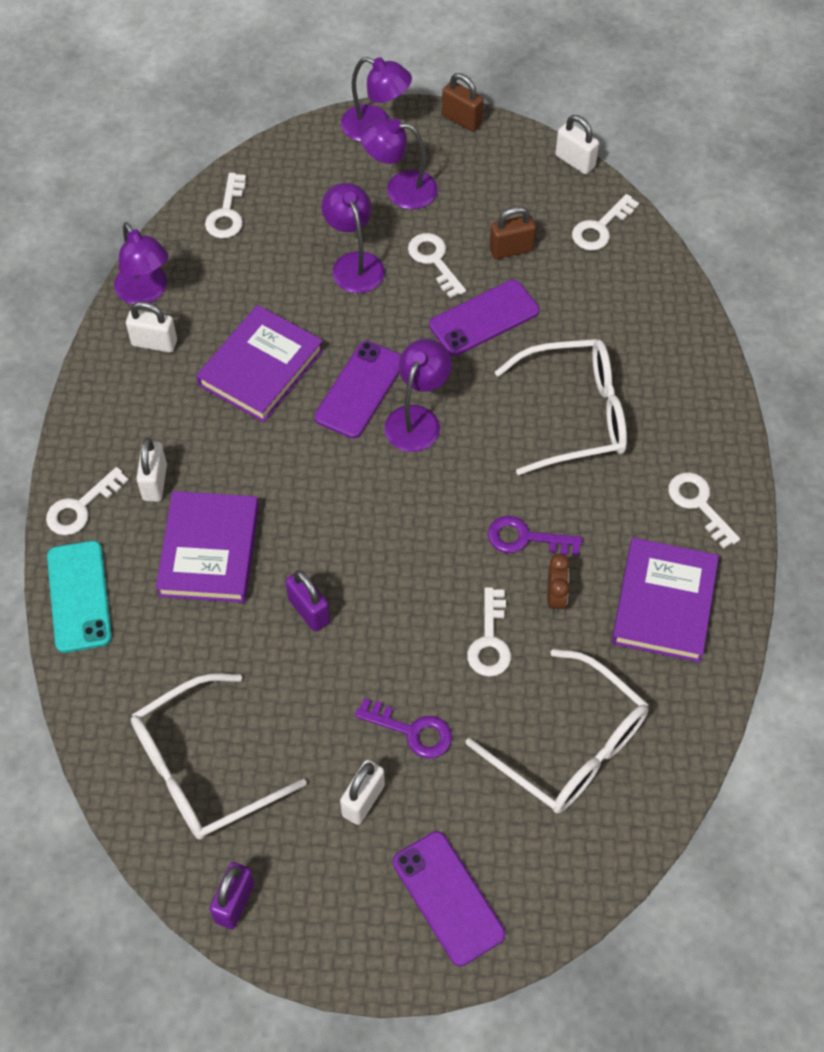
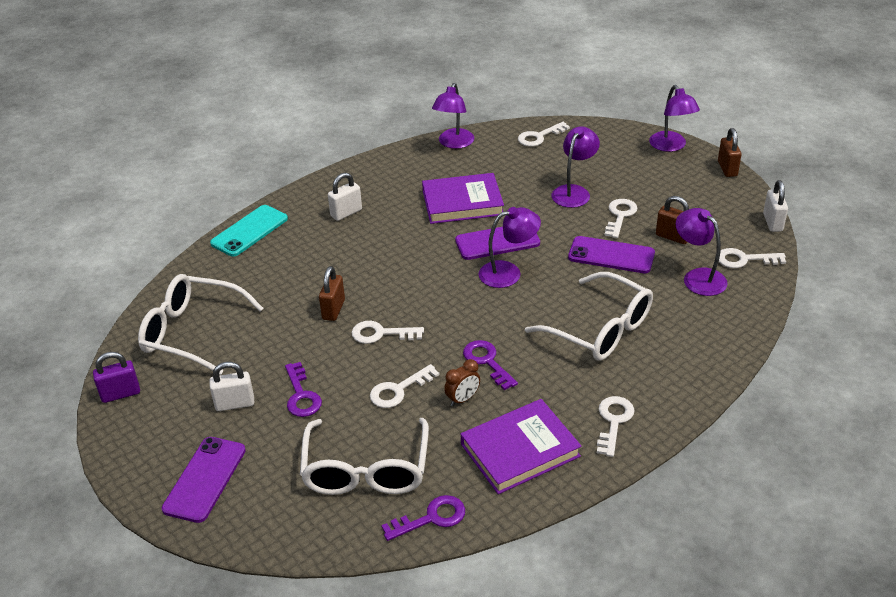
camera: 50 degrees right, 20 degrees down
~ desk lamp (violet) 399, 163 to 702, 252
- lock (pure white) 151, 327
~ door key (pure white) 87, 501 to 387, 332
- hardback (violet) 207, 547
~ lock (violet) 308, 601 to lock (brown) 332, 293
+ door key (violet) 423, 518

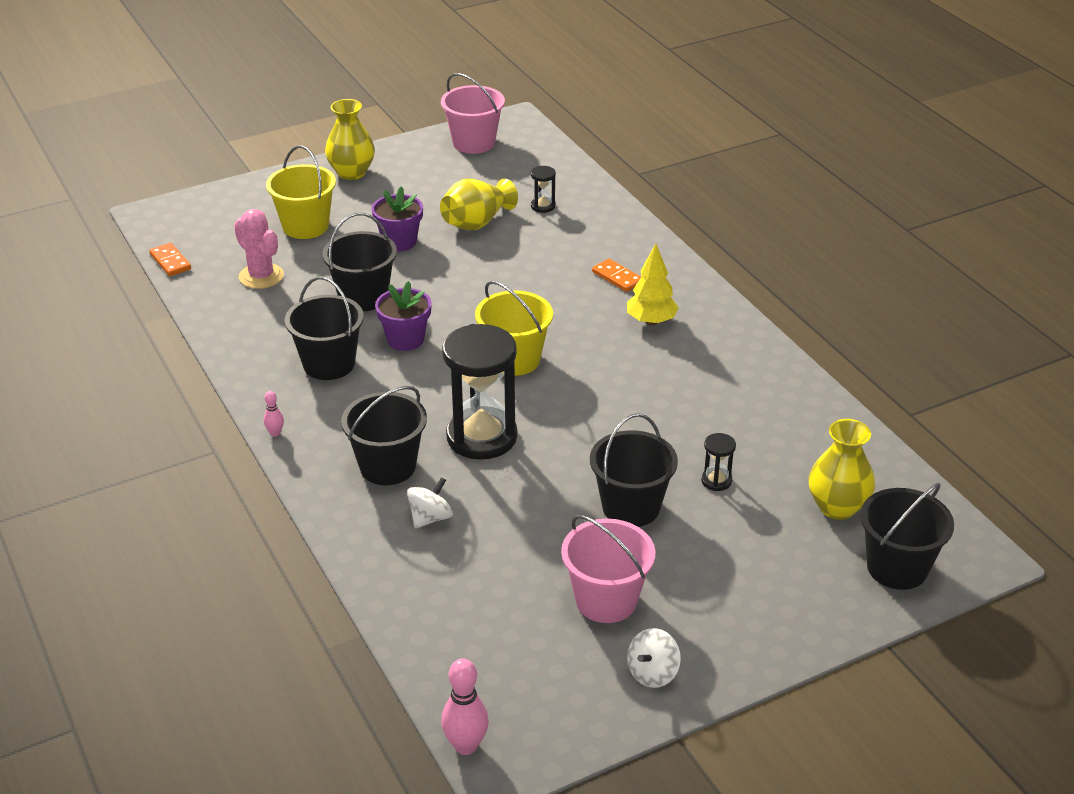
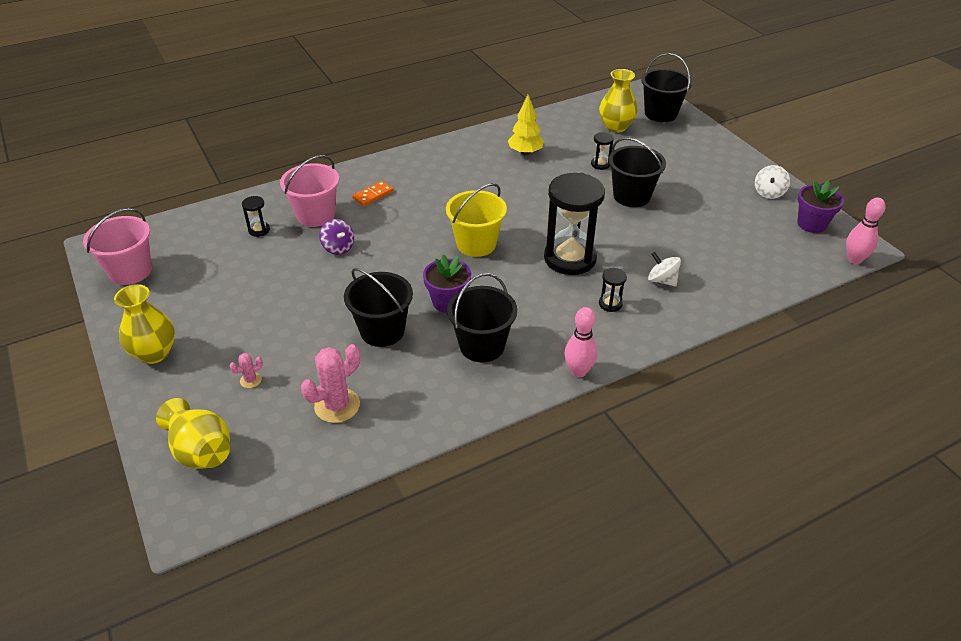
camera: 90 degrees left, 5 degrees up
~ pail (golden) 301, 192 to saguaro cactus (pink) 246, 370
~ vase (golden) 479, 204 to 193, 433
~ plant pot (violet) 397, 218 to 820, 206
- domino piece (orange-coloured) 170, 259
~ fir tree (golden) 653, 284 to 526, 125
~ pail (black) 384, 435 to sandglass (black) 613, 290
~ tenpin (pink) 274, 413 = 580, 342 x1.88
~ pail (pink) 608, 569 to 309, 191
~ spinning top (pure white) 654, 658 = 772, 182 75 degrees clockwise
+ spinning top (violet) 336, 237

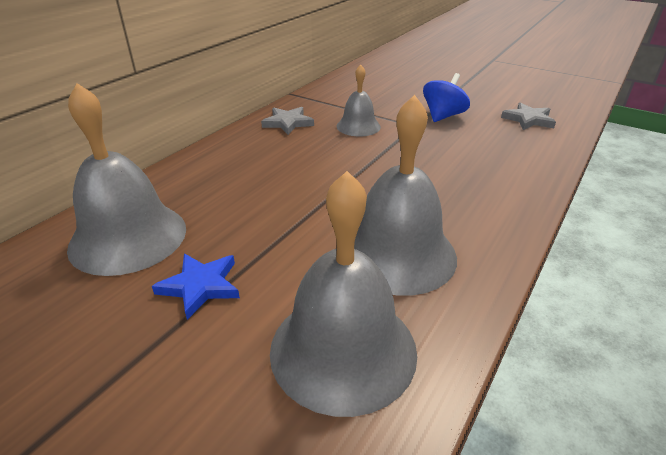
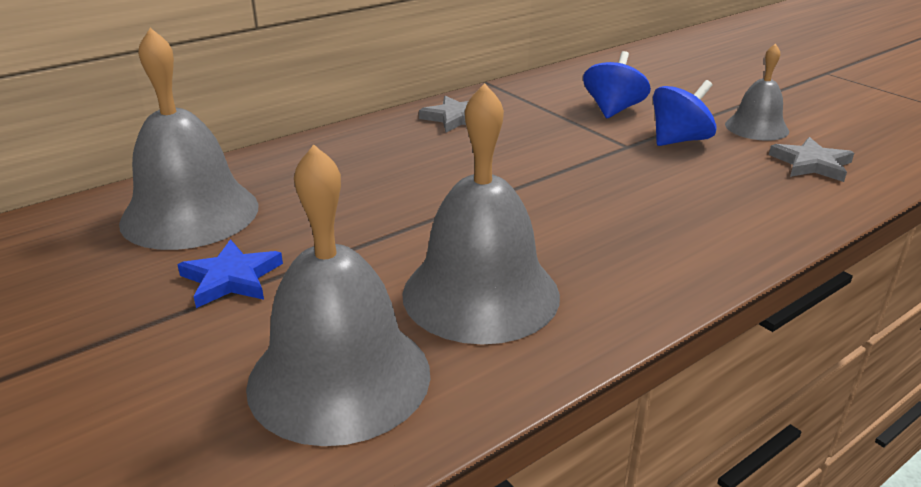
camera: 20 degrees right, 5 degrees down
~ school bell (ash-grey) 359, 100 to 757, 92
+ spinning top (cobalt) 617, 84

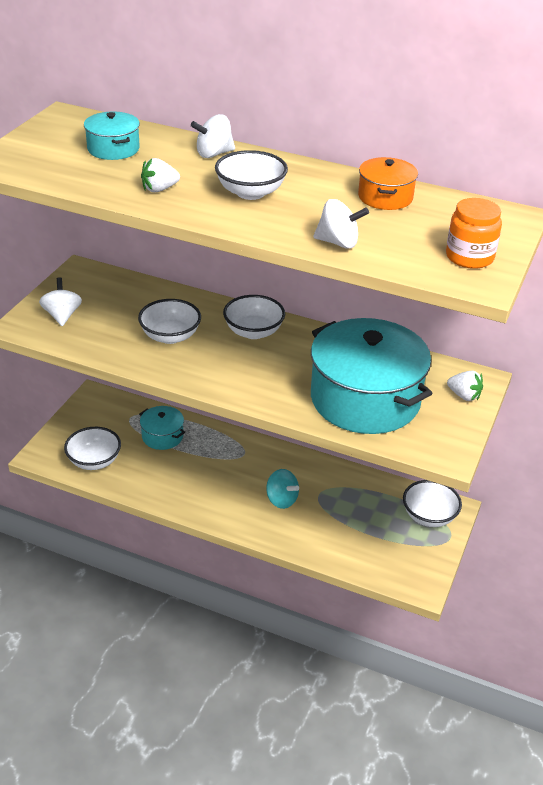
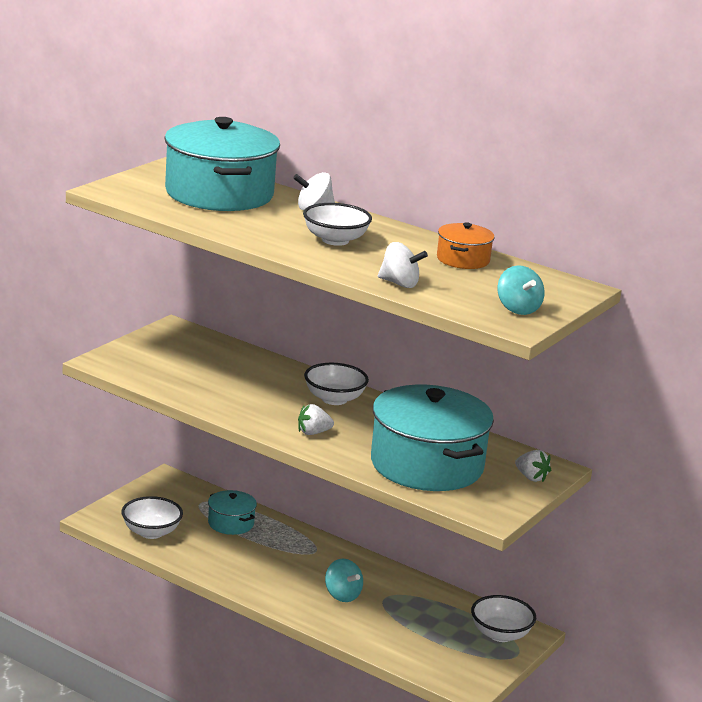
camera: 10 degrees right, 15 degrees down
~ stockpot (aqua) 112, 135 = 222, 164 x2.16
~ strawberry (pure white) 160, 175 to 316, 419
~ jam jar (orange-coloured) 474, 233 to spinning top (aqua) 521, 290
- spinning top (pure white) 60, 301
- bowl (pure white) 169, 321

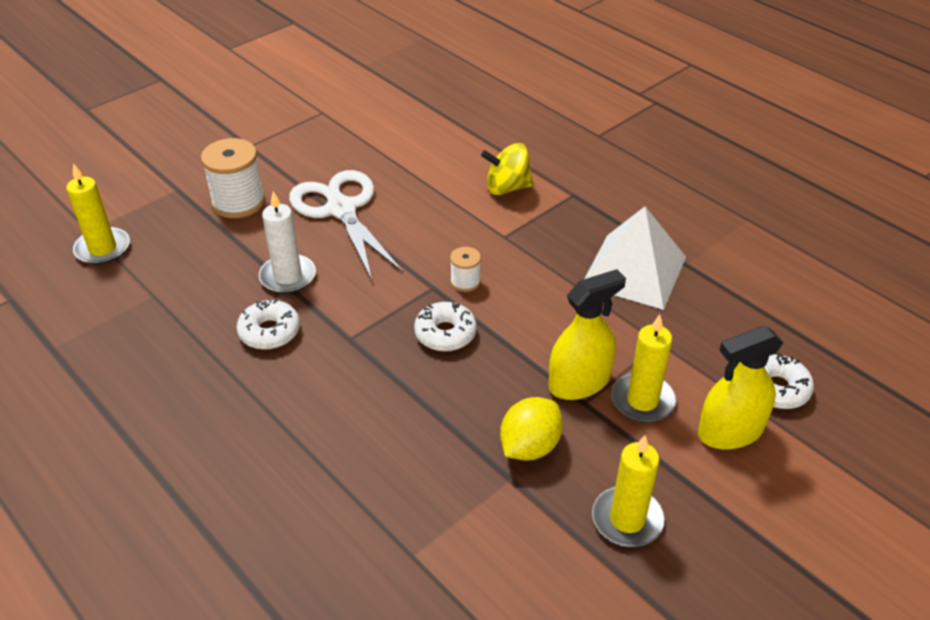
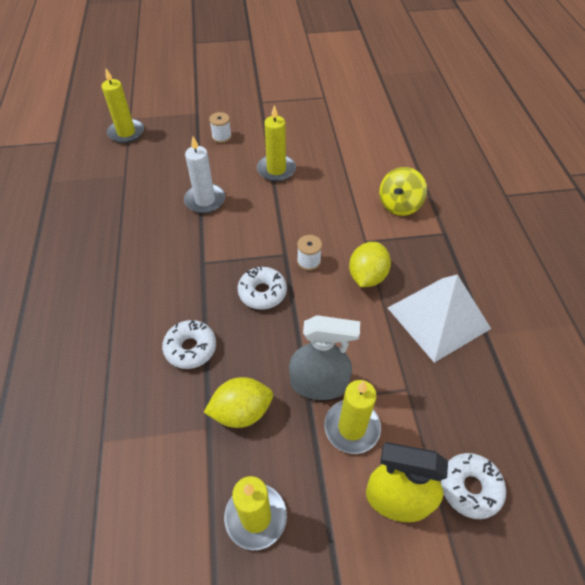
camera: 35 degrees right, 10 degrees up
~ spool (pure white) 233, 178 = 220, 127 x0.52
~ spinning top (golden) 507, 169 = 403, 191 90 degrees counterclockwise
~ scissors (pure white) 346, 225 to candle (golden) 276, 143
~ sprayer (golden) 587, 334 to sprayer (ash-grey) 324, 357
~ doughnut (pure white) 268, 324 to 189, 344
+ lemon (golden) 370, 264

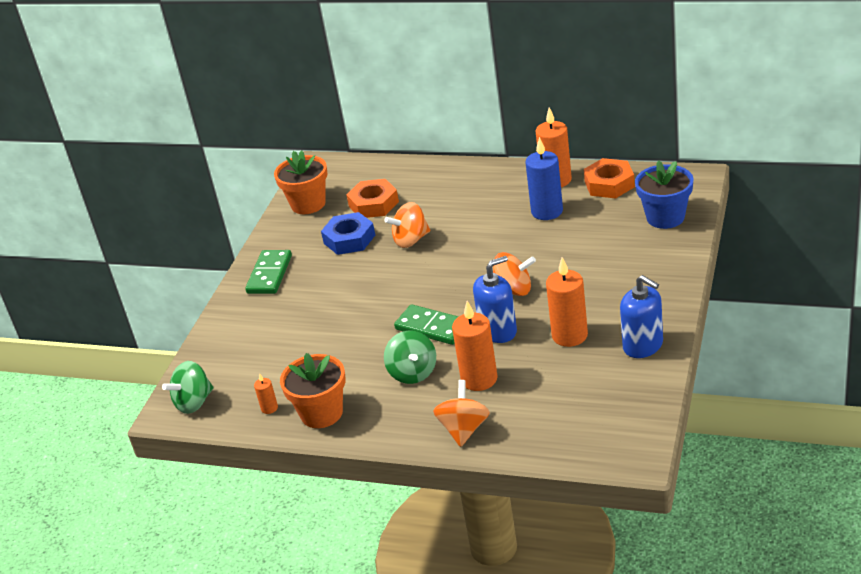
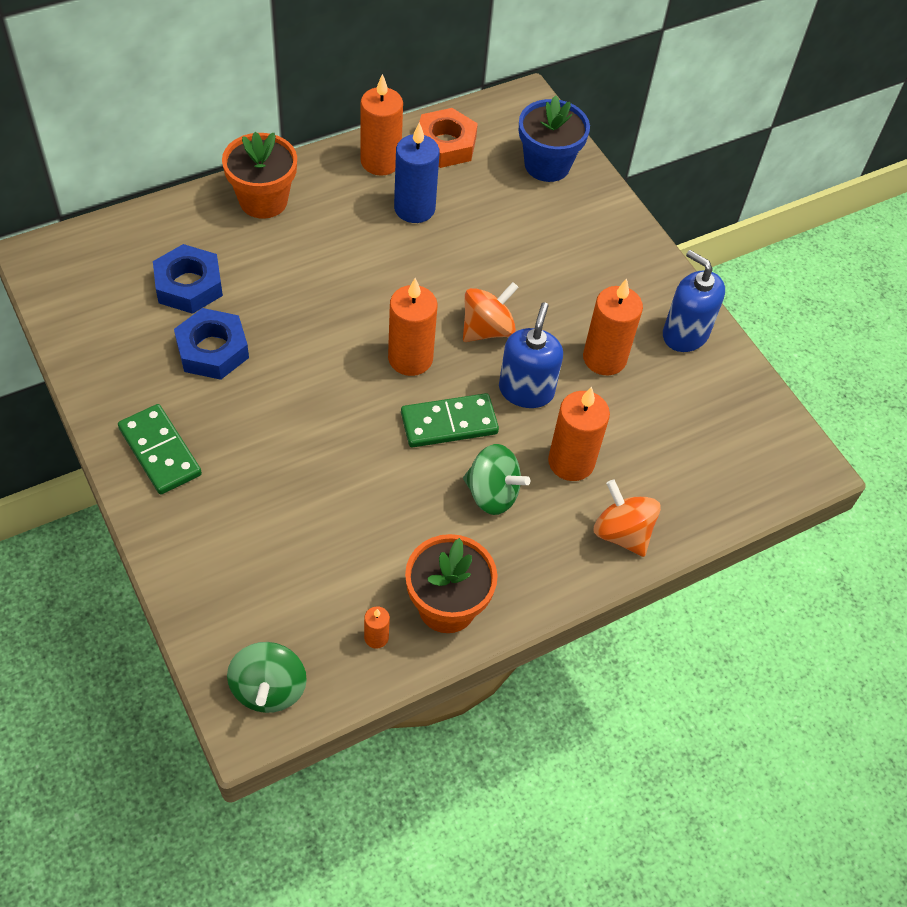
camera: 55 degrees left, 20 degrees up
~ plant pot (orange-coloured) 301, 182 to 259, 175
~ hexagon nut (orange-coloured) 372, 198 to hexagon nut (cobalt) 188, 279
- spinning top (orange-coloured) 407, 225
~ pump bottle (cobalt) 641, 316 = 694, 301 135 degrees counterclockwise
+ candle (orange-coloured) 413, 327

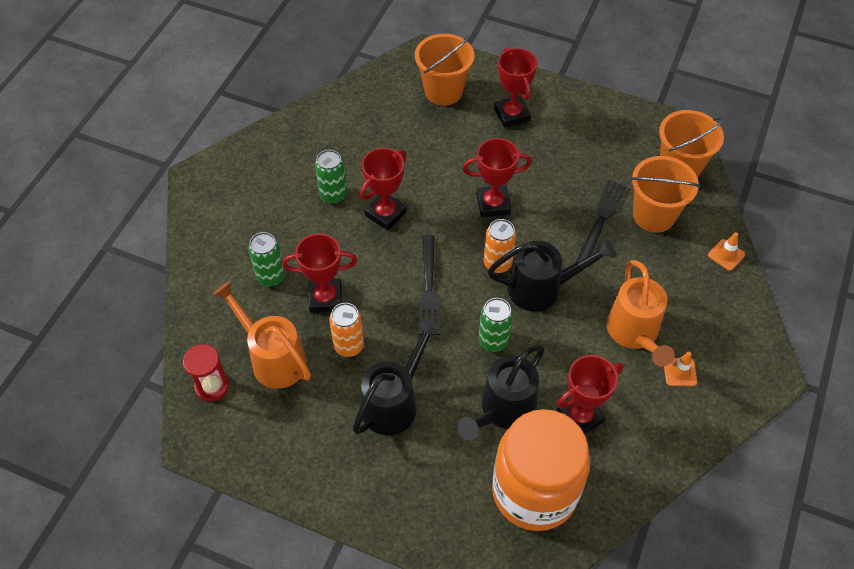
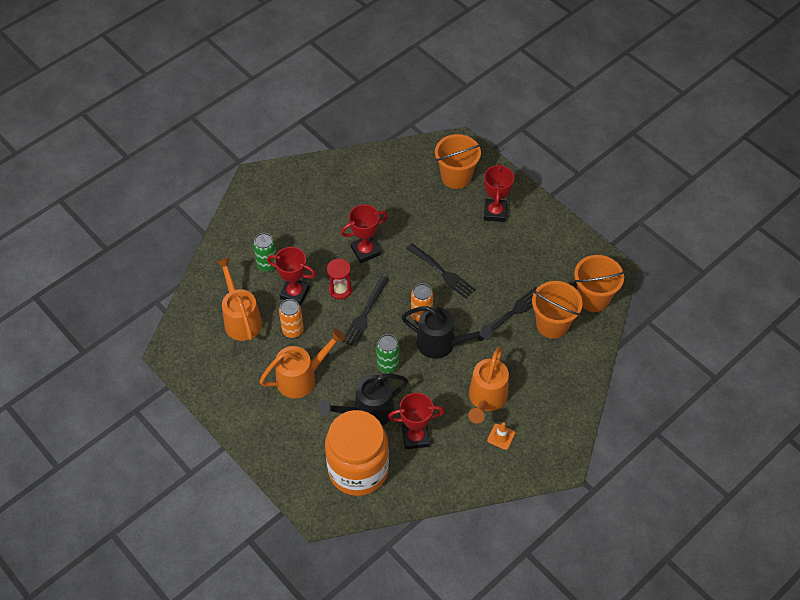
camera: 25 degrees right, 0 degrees up
~ award cup (crimson) 497, 177 to fork (black) 441, 271
- tin (leaf-green) 331, 177
- traffic cone (orange-coloured) 726, 251
~ watering pot (black) 397, 376 to watering pot (orange-coloured) 302, 363
~ sandglass (crimson) 206, 373 to 339, 279

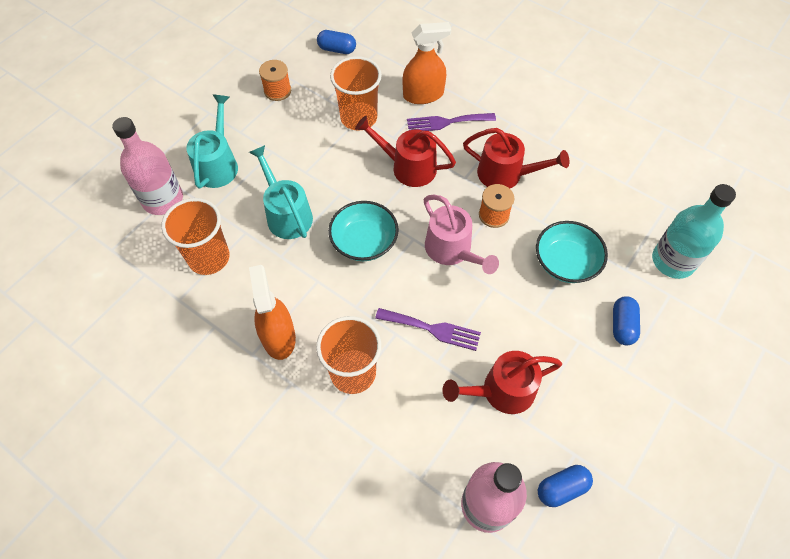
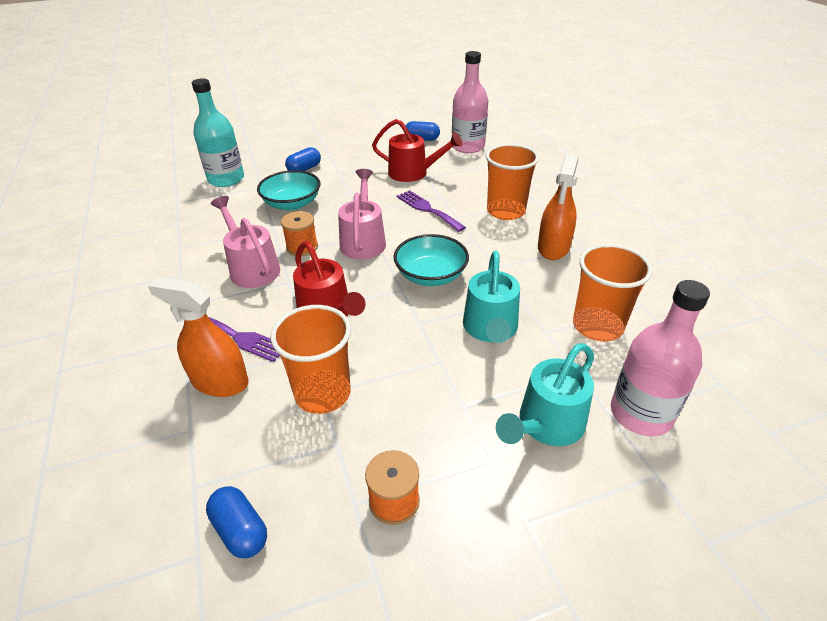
camera: 145 degrees left, 20 degrees down
~ watering pot (crimson) 516, 158 to watering pot (pink) 245, 242

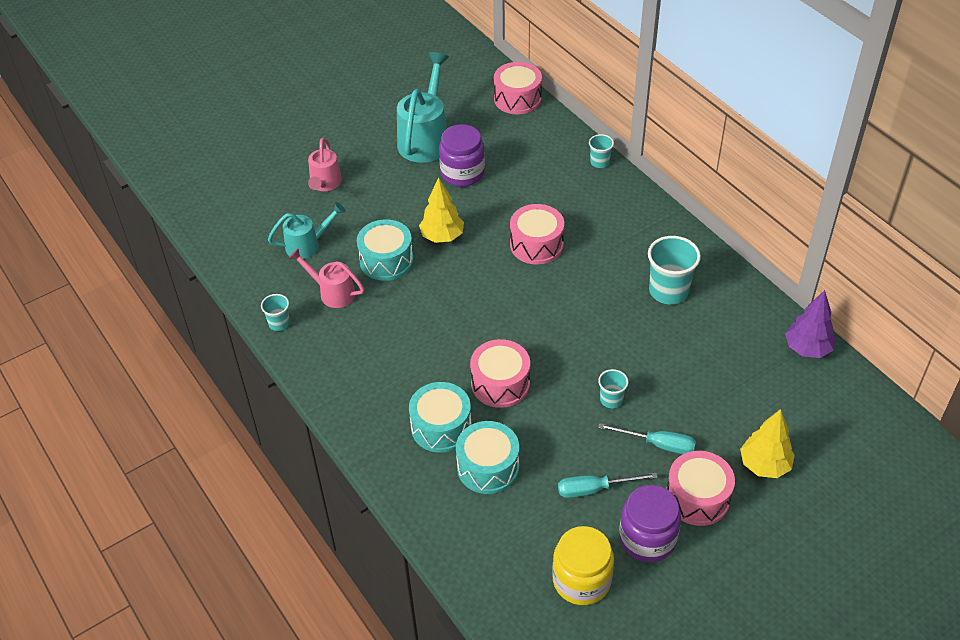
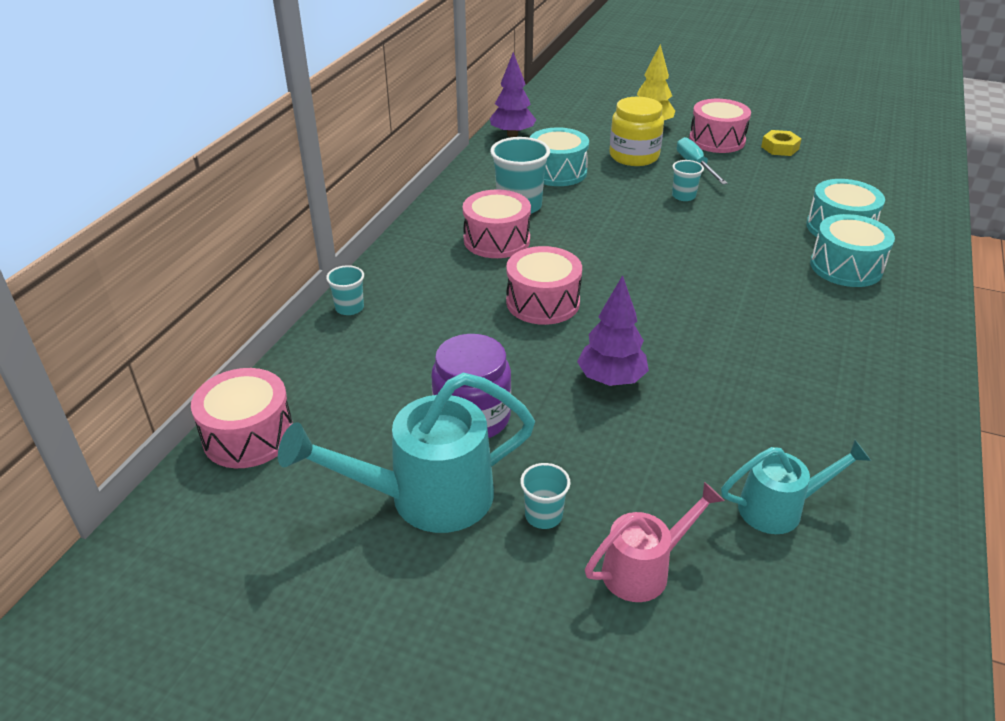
camera: 125 degrees left, 10 degrees down
~ fir tree (golden) 441, 210 to fir tree (violet) 613, 330
~ watering pot (aqua) 307, 230 = 796, 487 135 degrees clockwise
~ toy drum (aqua) 385, 250 to 559, 156
- watering pot (pink) 326, 278
~ cup (aqua) 275, 312 to 545, 496
~ toy drum (pink) 500, 373 to 497, 223
- hand screwdriver (aqua) 608, 485
~ jam jar (violet) 650, 523 to hexagon nut (golden) 781, 143
~ jam jar (golden) 583, 565 to 637, 131

